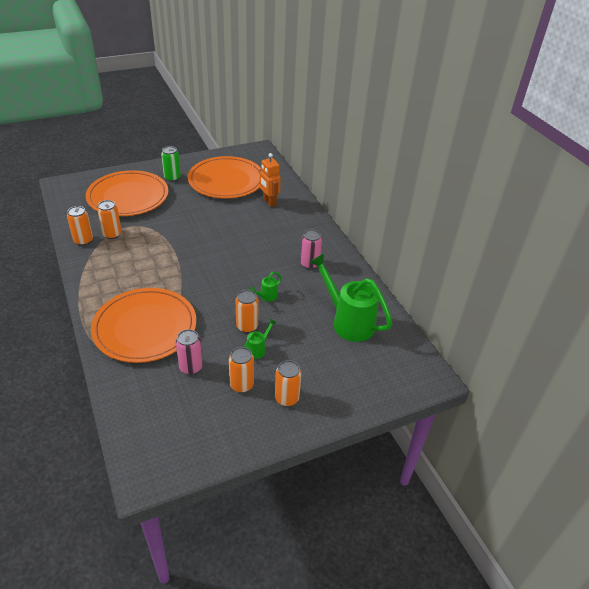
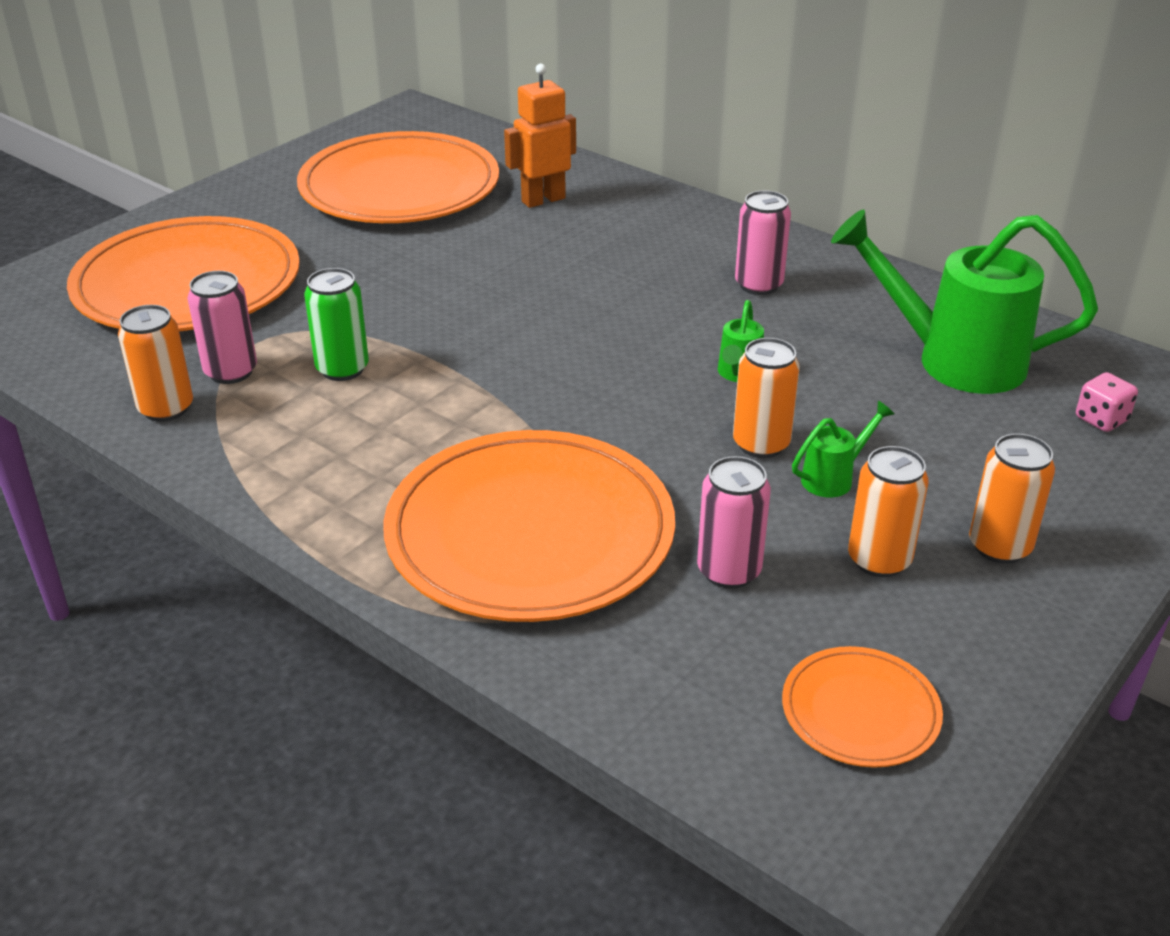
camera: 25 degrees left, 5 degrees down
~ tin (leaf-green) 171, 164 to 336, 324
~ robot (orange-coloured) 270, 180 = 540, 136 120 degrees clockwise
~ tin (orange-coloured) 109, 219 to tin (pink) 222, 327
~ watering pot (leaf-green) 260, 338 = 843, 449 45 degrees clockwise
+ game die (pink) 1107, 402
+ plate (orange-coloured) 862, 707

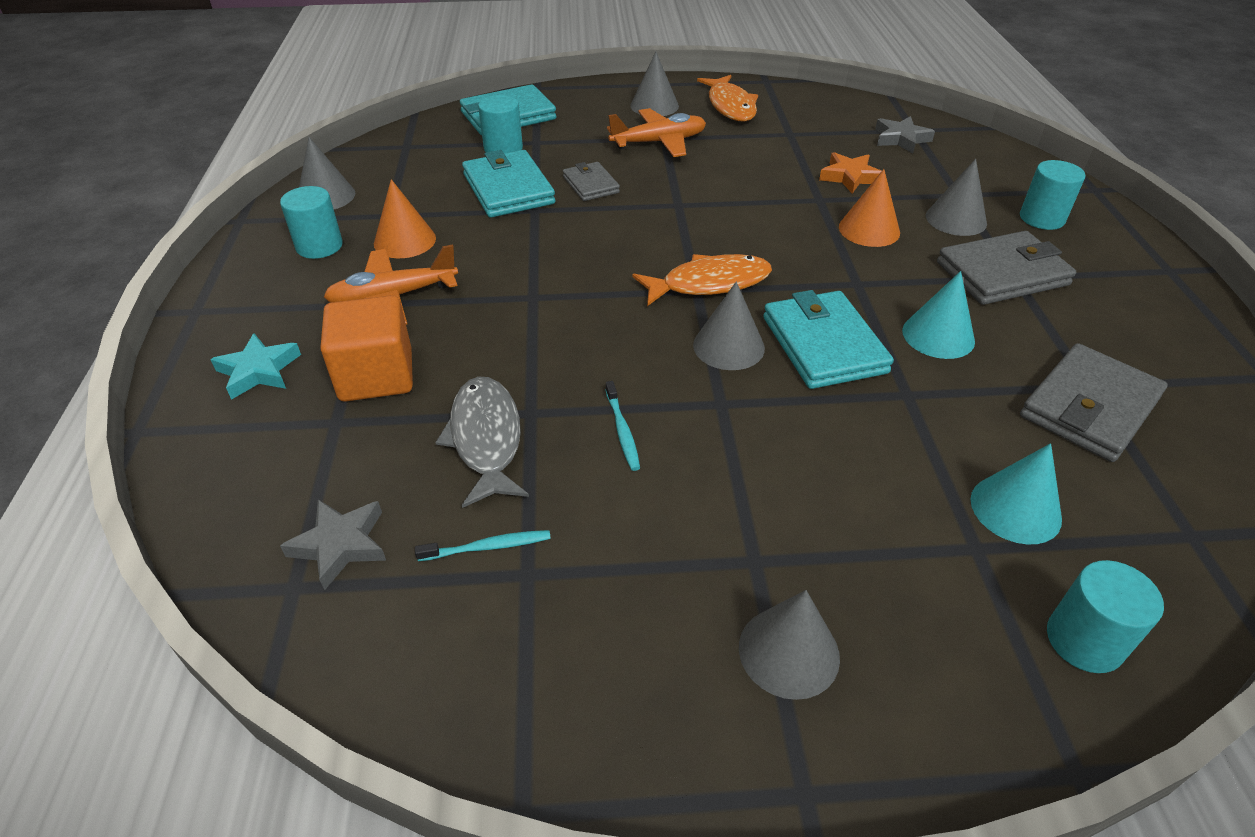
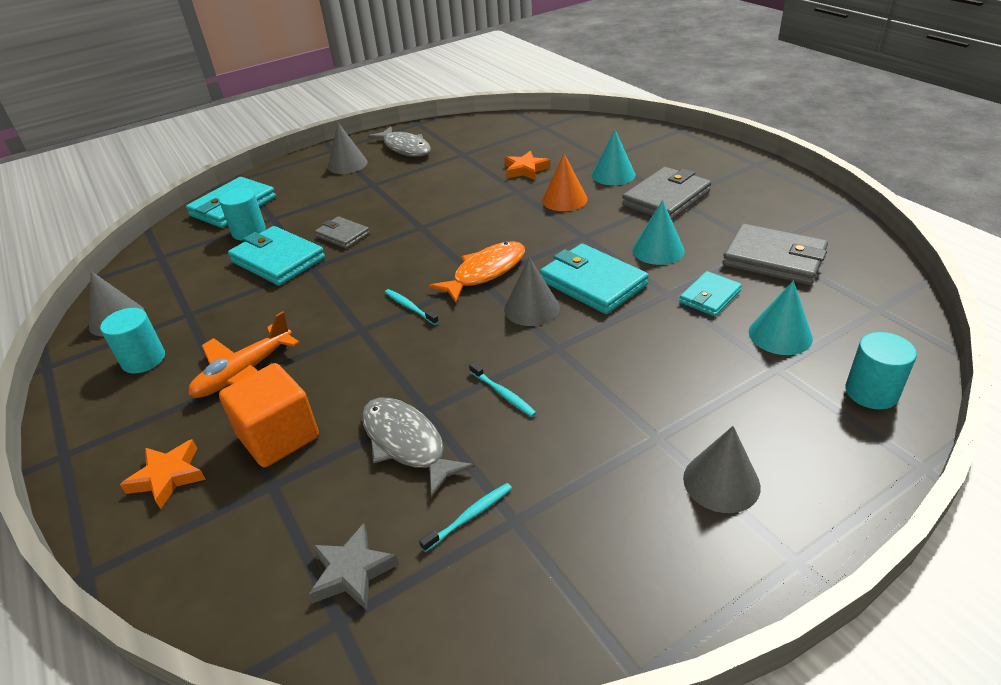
camera: 25 degrees left, 5 degrees down
~ fish figure (orange-coloured) 727, 98 to fish figure (ash-grey) 399, 142
- toy plane (orange-coloured) 656, 132
- star shape (ash-grey) 905, 134
~ cone (ash-grey) 956, 197 to cone (aqua) 613, 157
- cylinder shape (aqua) 1052, 195
- cone (orange-coloured) 405, 218
~ star shape (aqua) 255, 366 to star shape (orange-coloured) 163, 474
~ card wallet (ash-grey) 1094, 402 = 775, 254 75 degrees counterclockwise
+ card wallet (aqua) 710, 293
+ dental brush (aqua) 412, 307

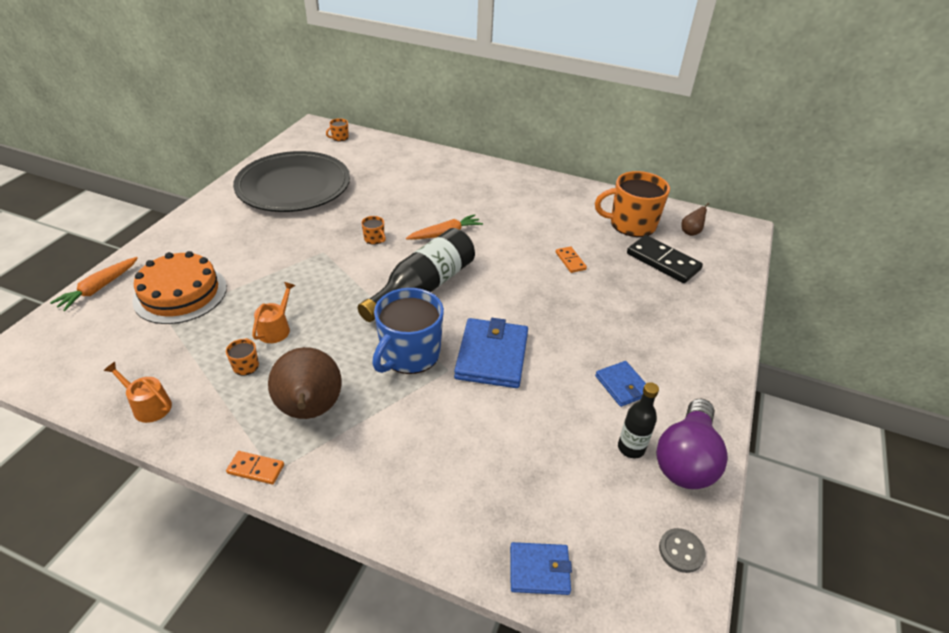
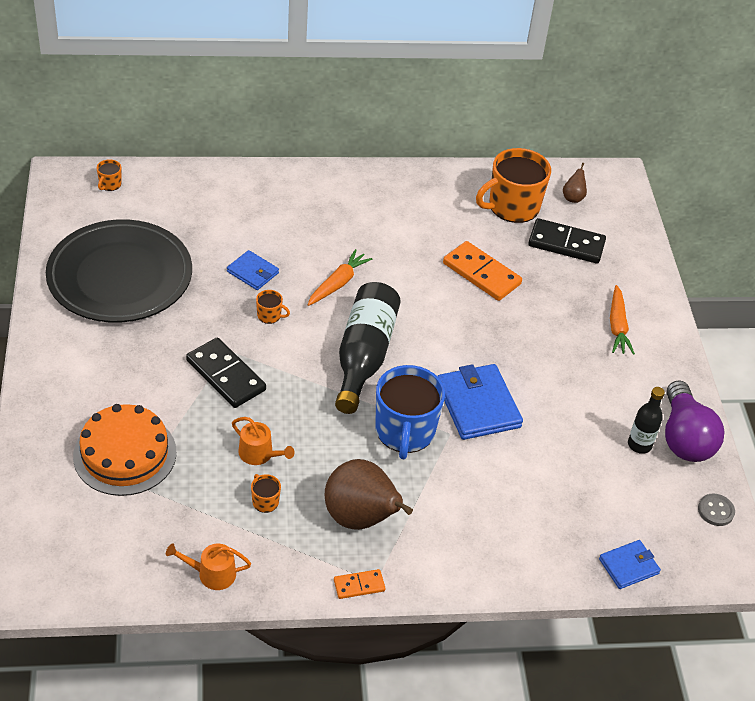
camera: 30 degrees left, 5 degrees up
~ domino piece (orange-coloured) 571, 259 = 482, 271 x1.91
~ toy carrot (orange-coloured) 94, 284 to 622, 320
~ watering pot (orange-coloured) 274, 312 = 263, 441 135 degrees clockwise
~ card wallet (cobalt) 620, 384 to 253, 270
+ domino piece (black) 226, 373

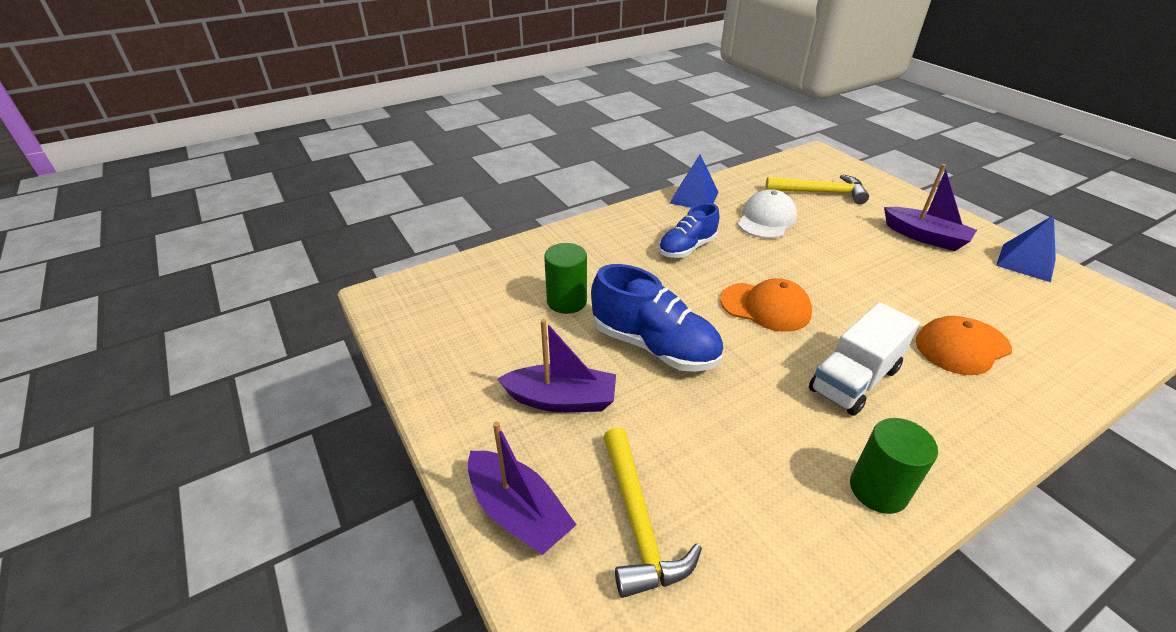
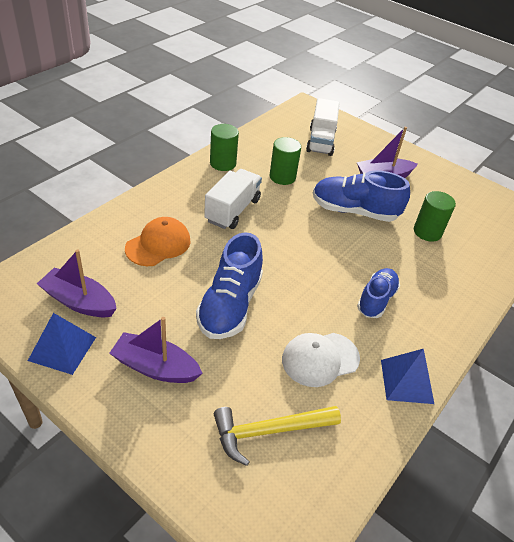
camera: 155 degrees right, 5 degrees up
~ baseball cap (pure white) 767, 214 = 321, 360 60 degrees clockwise
- baseball cap (orange-coloured) 766, 305
~ sailboat (violet) 522, 488 to 77, 283
~ carpenter's hammer (golden) 653, 512 to truck (pure white) 323, 127
+ cylinder shape (leaf-green) 285, 161
+ sneaker (cobalt) 229, 285

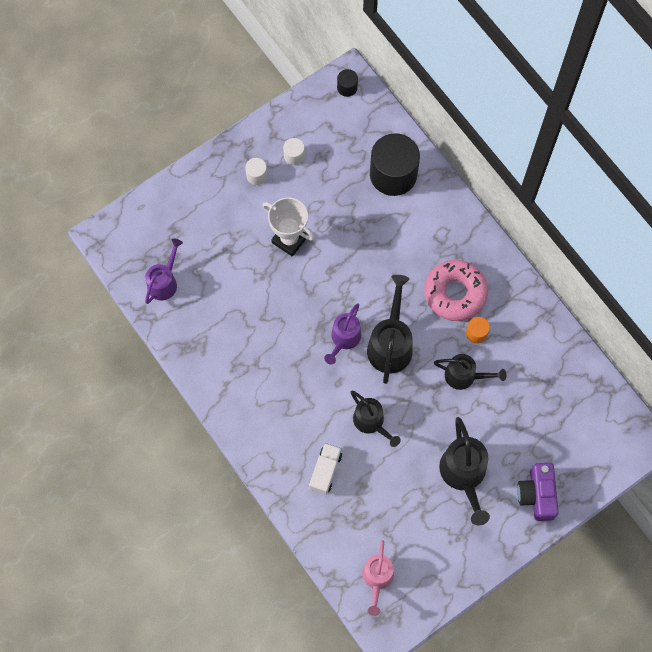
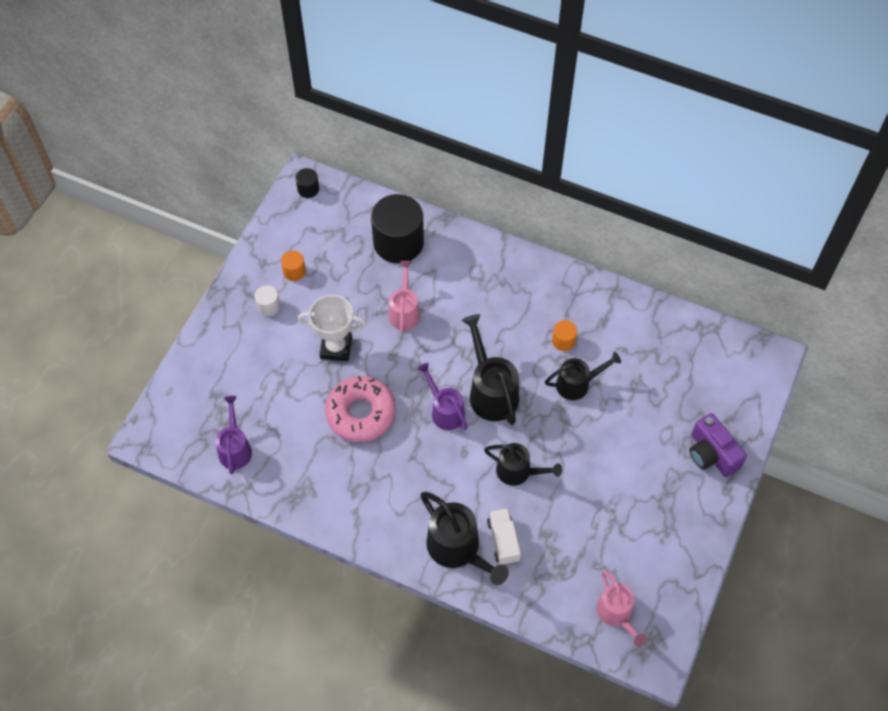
camera: 30 degrees left, 10 degrees down
~ cylinder shape (pure white) 294, 151 to cylinder shape (orange-coloured) 293, 266
~ doughnut (pink) 456, 290 to 360, 409
~ watering pot (violet) 342, 334 = 442, 396 150 degrees clockwise
~ watering pot (black) 464, 471 to 464, 538
+ watering pot (pink) 404, 297

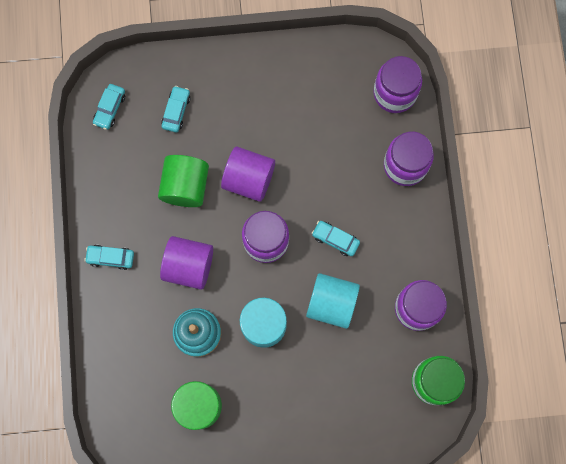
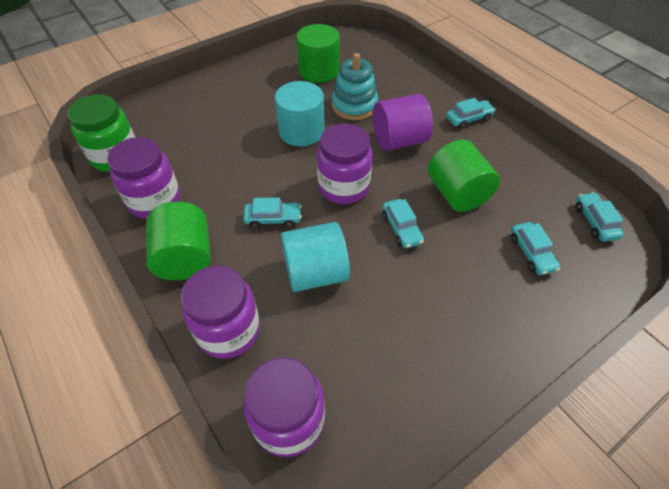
camera: 150 degrees right, 25 degrees down
~ cylinder shape (violet) 248, 174 to automobile (aqua) 403, 224
~ cylinder shape (aqua) 333, 301 to 315, 257
+ cylinder shape (leaf-green) 178, 240

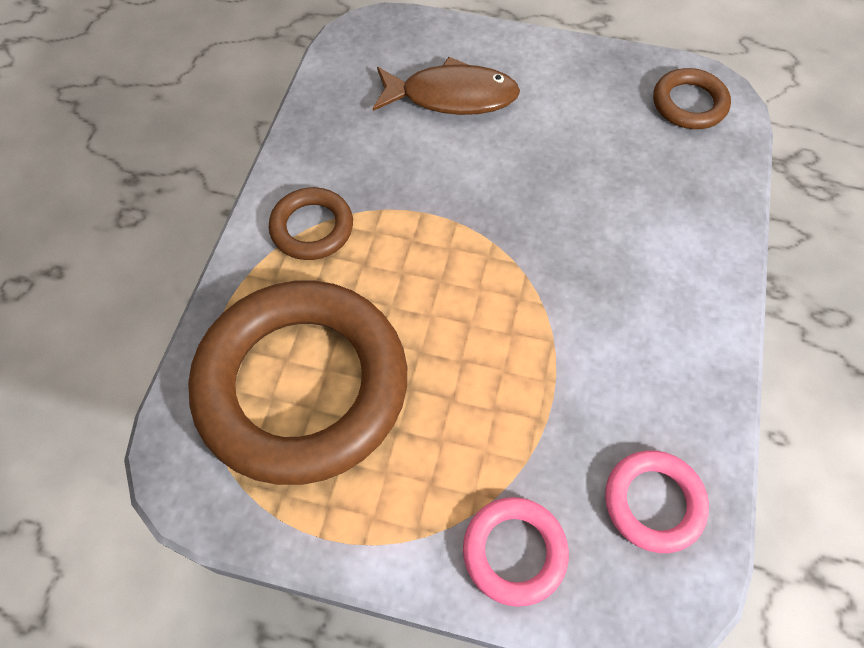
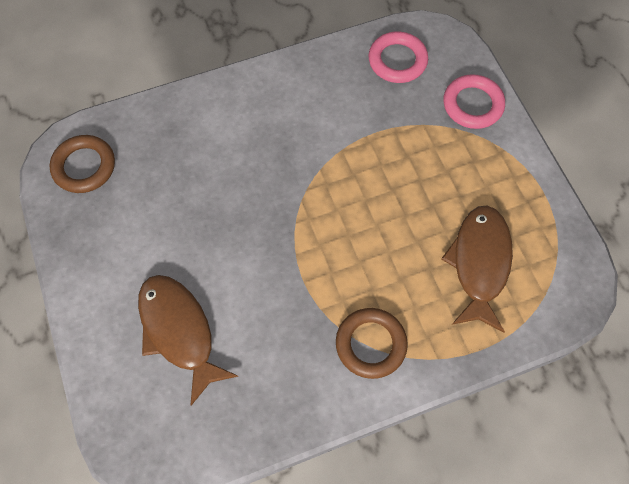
camera: 125 degrees left, 5 degrees up
~ ring (brown) 297, 383 to fish figure (brown) 477, 269

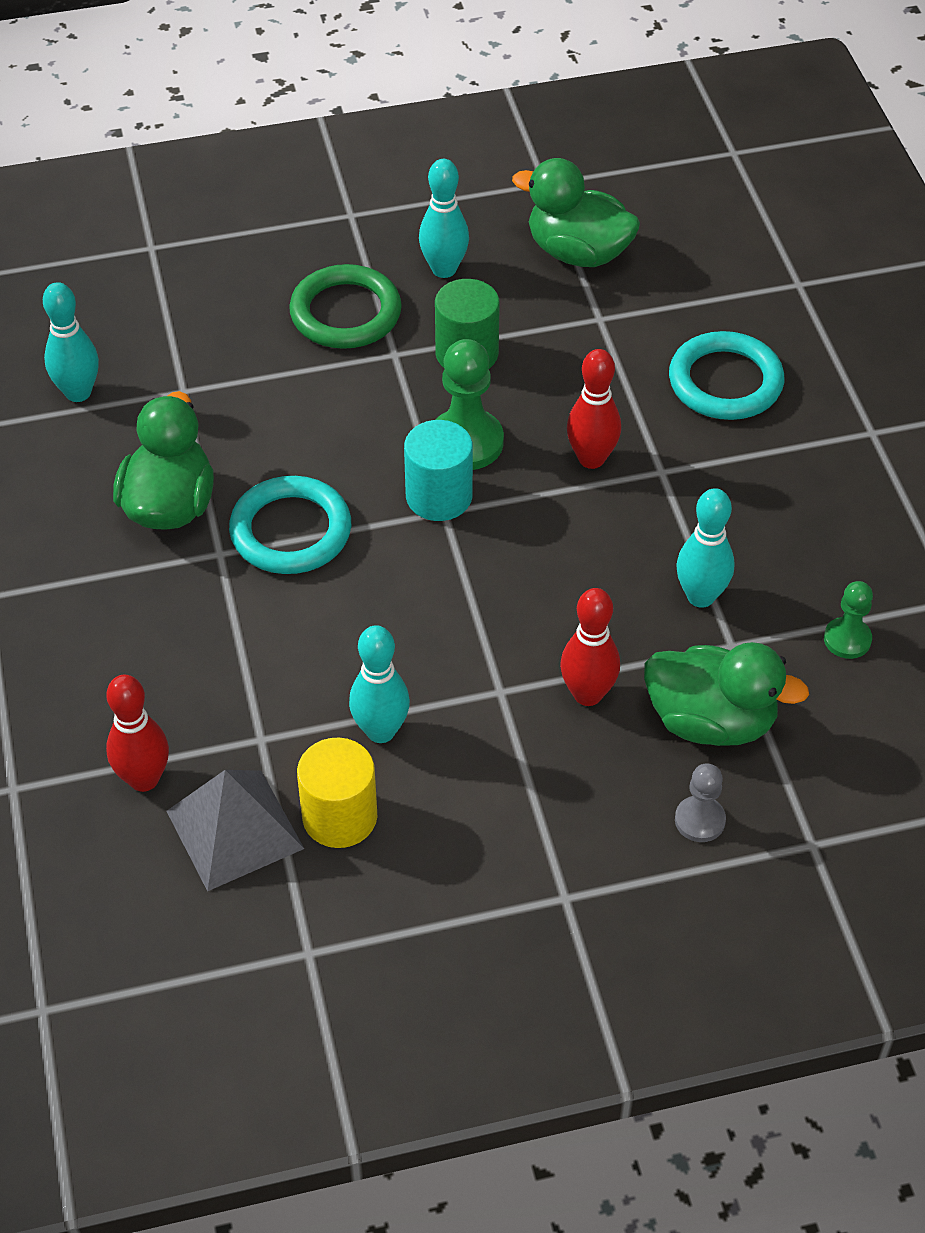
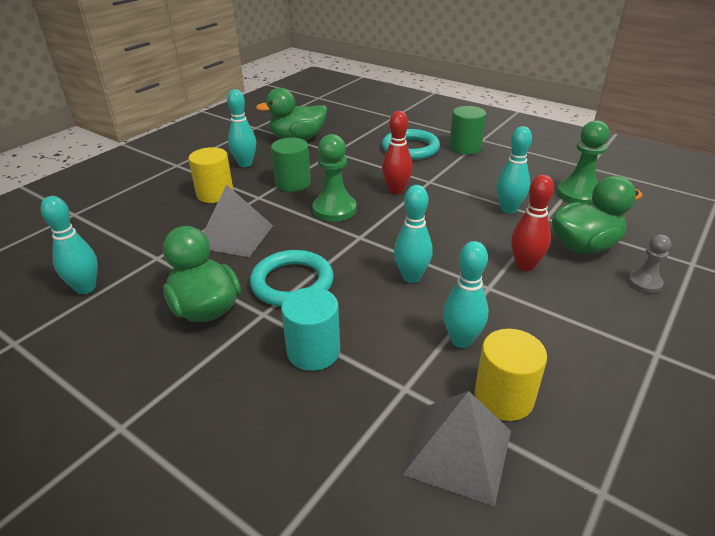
camera: 40 degrees left, 15 degrees down
~ ring (leaf-green) 345, 306 to cylinder shape (golden) 210, 175
~ cylinder shape (aqua) 438, 470 to 310, 329
~ pawn (leaf-green) 848, 620 = 583, 162 x1.70
- tenpin (crimson) 137, 733
+ cylinder shape (leaf-green) 467, 130
+ pyramid shape (ash-grey) 238, 220
+ tenpin (aqua) 413, 234

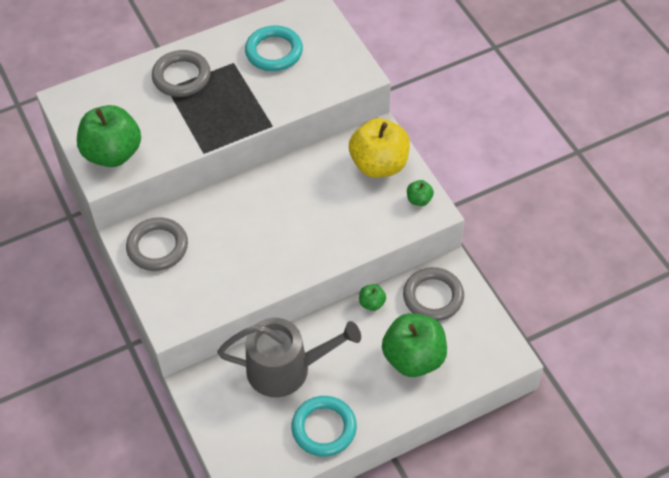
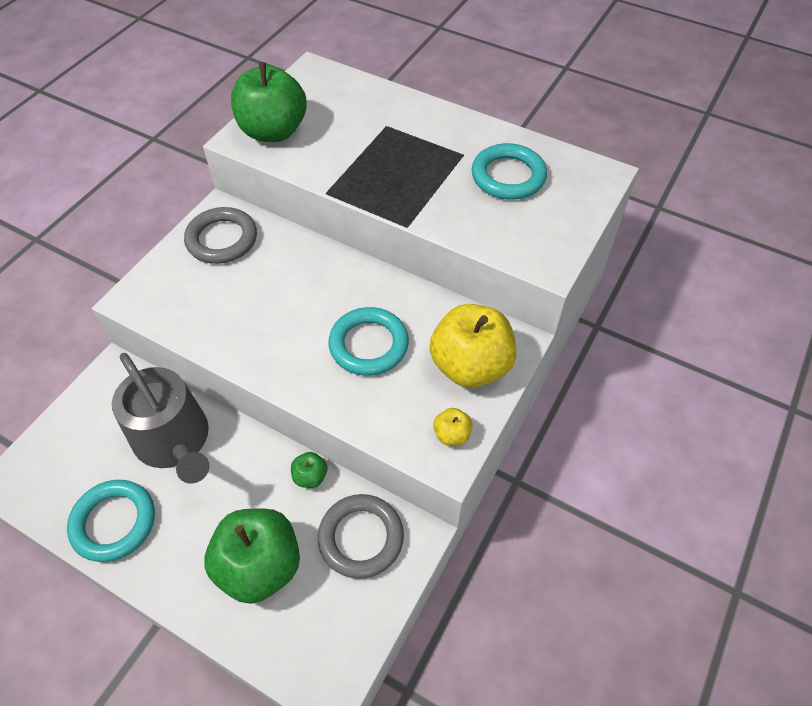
camera: 55 degrees right, 0 degrees up
- ring (ash-grey) 181, 73
~ apple fruit (leaf-green) 420, 193 to apple fruit (golden) 453, 427
+ ring (aqua) 368, 341

